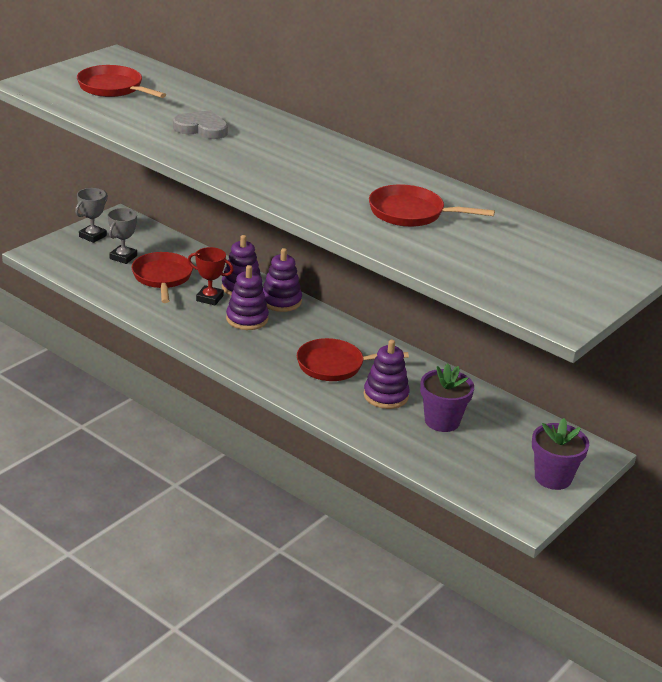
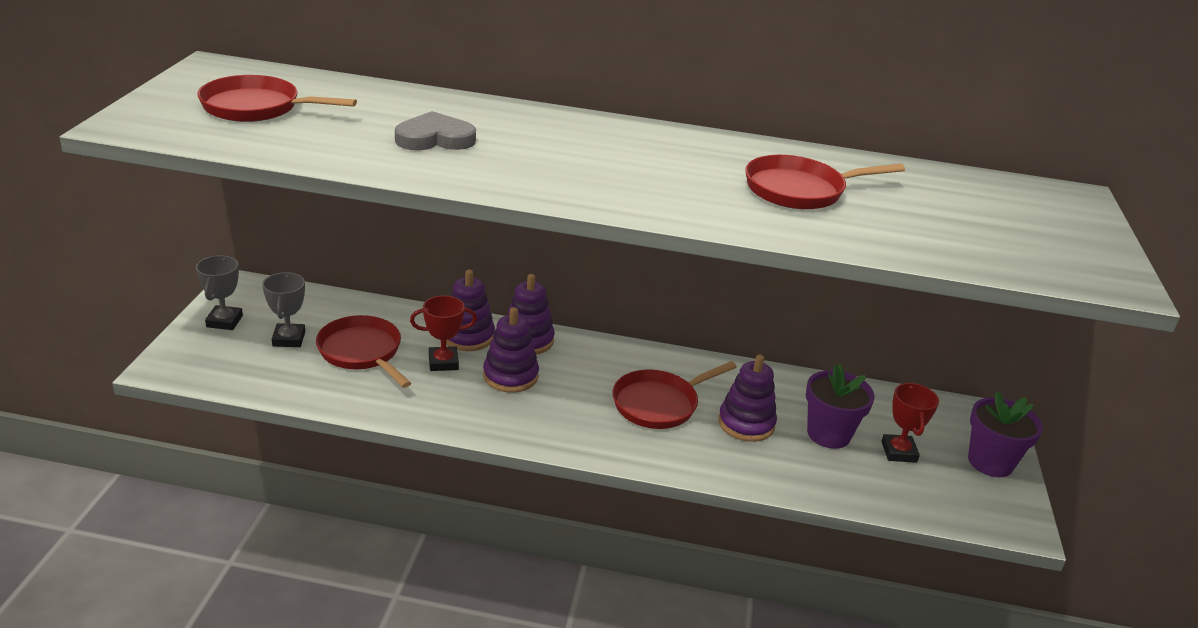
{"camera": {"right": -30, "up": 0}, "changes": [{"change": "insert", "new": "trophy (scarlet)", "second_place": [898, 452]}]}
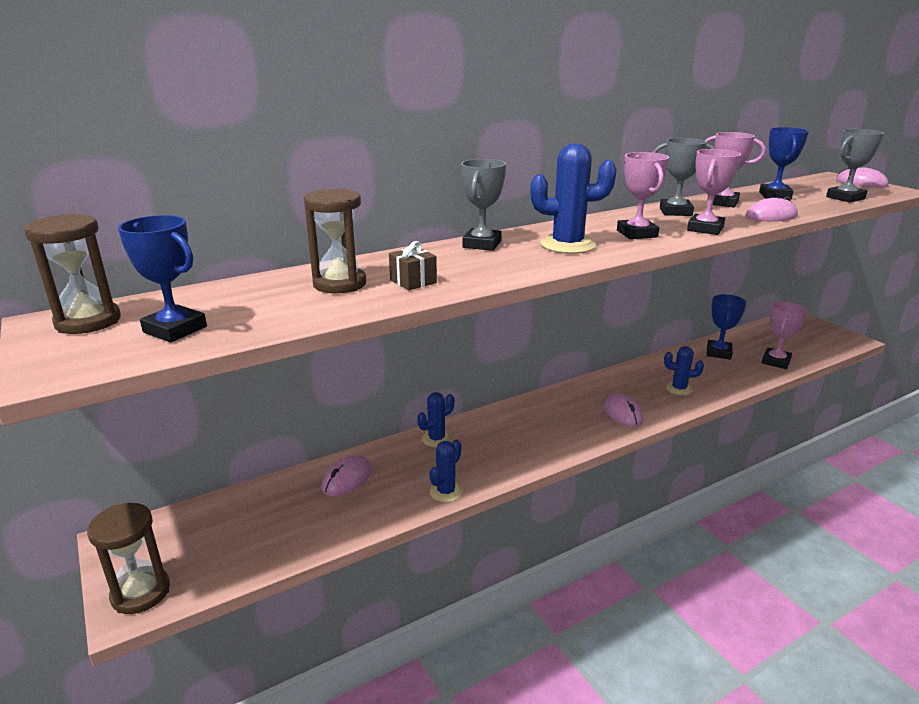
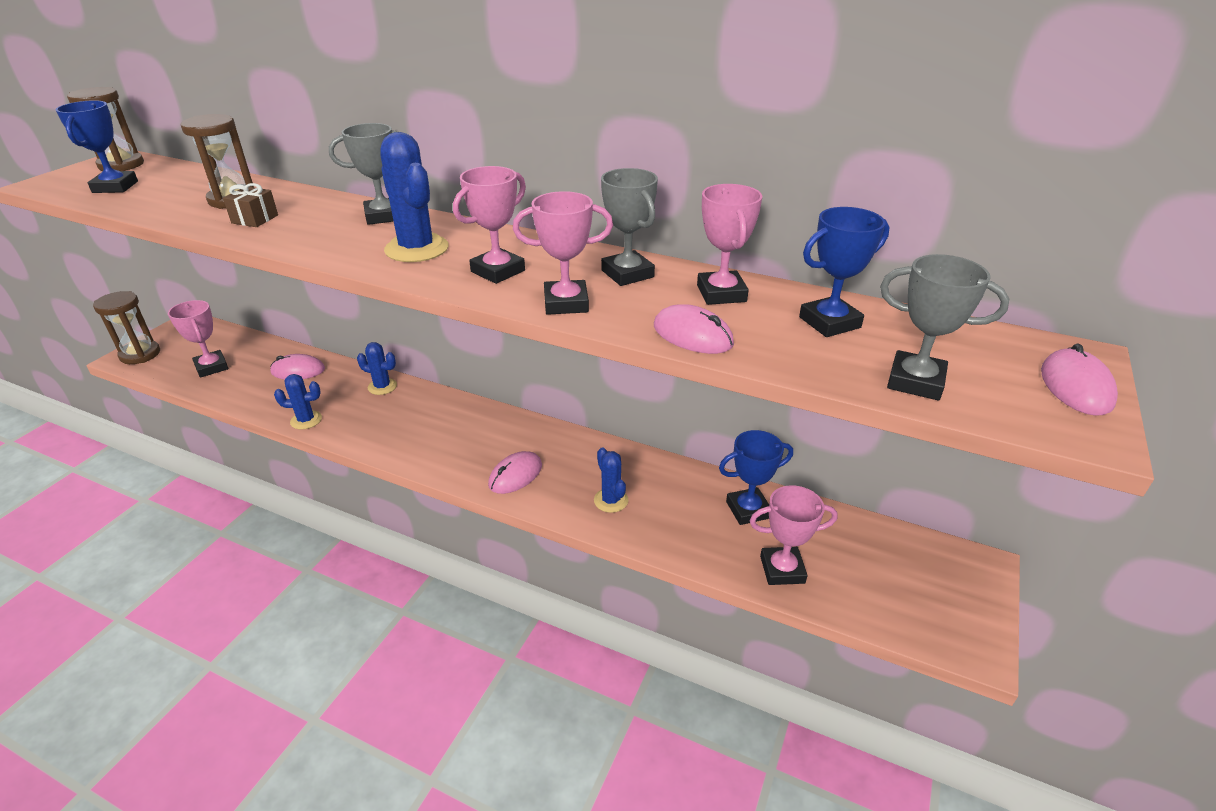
{"camera": {"right": 55, "up": 10}, "changes": [{"change": "insert", "new": "trophy (rosy)", "second_place": [211, 367]}]}
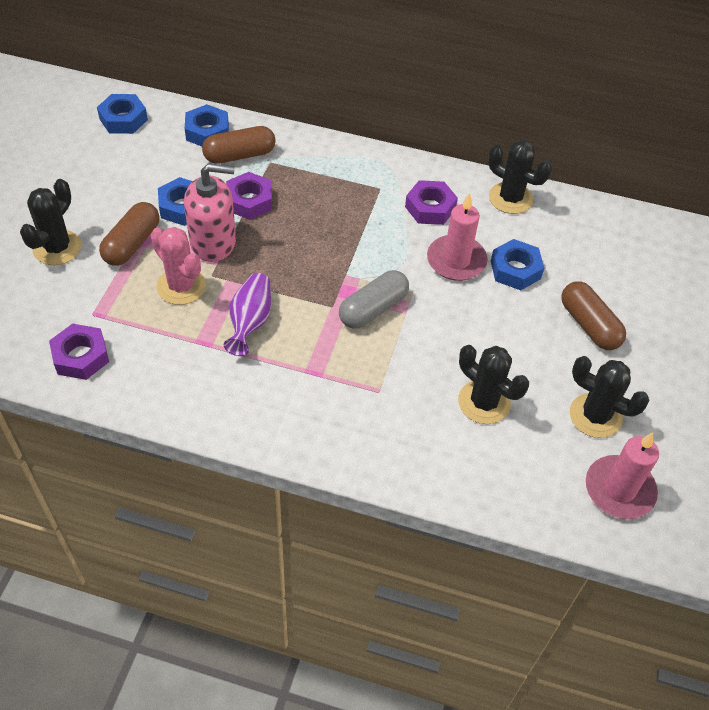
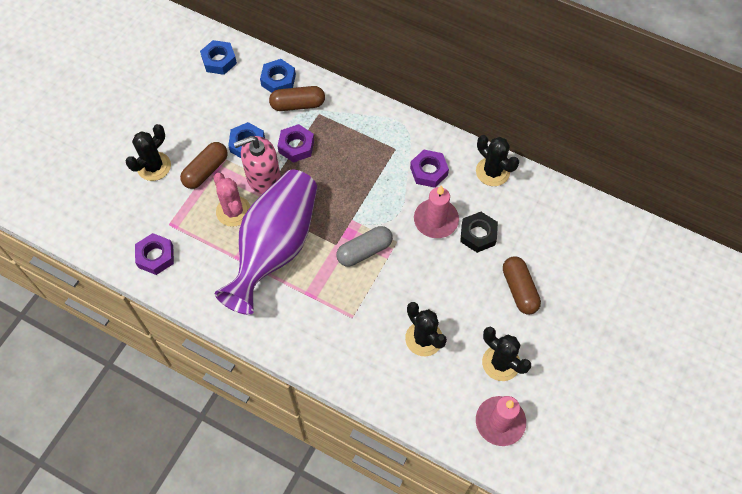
{"camera": {"right": 15, "up": 10}, "changes": [{"change": "rotate", "old": "soap pump (rosy)", "first_place": [213, 242], "second_place": [263, 178], "degrees": 150}, {"change": "recolor", "old": "nut (royal blue)", "new": "nut (jet-black)", "first_place": [515, 269], "second_place": [478, 234]}, {"change": "resize", "old": "flower vase (violet)", "first_place": [250, 322], "second_place": [275, 248], "factor": 2.25}]}
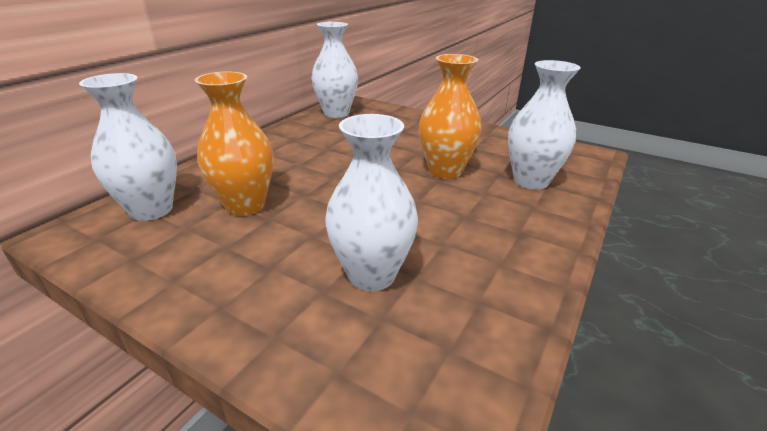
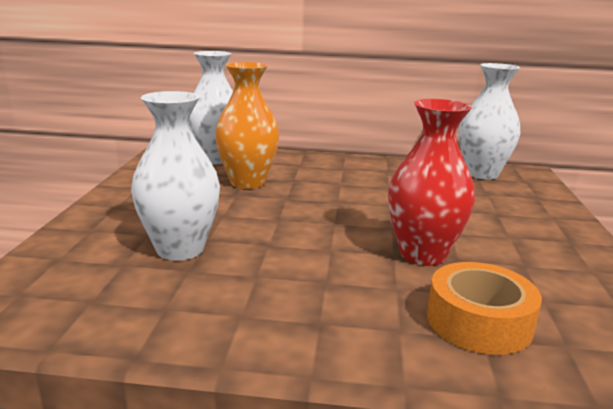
{"camera": {"right": 65, "up": -10}, "changes": [{"change": "recolor", "old": "flower vase (bright orange)", "new": "flower vase (scarlet)", "first_place": [445, 171], "second_place": [423, 254]}, {"change": "replace", "old": "flower vase (pure white)", "new": "roll of tape (bright orange)", "first_place": [531, 181], "second_place": [479, 321]}]}
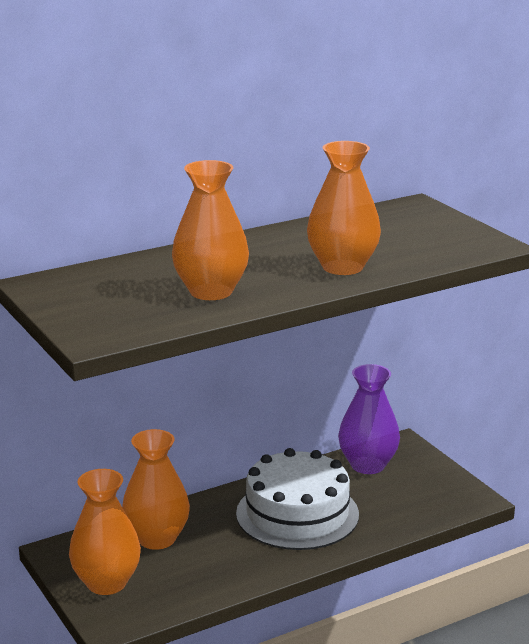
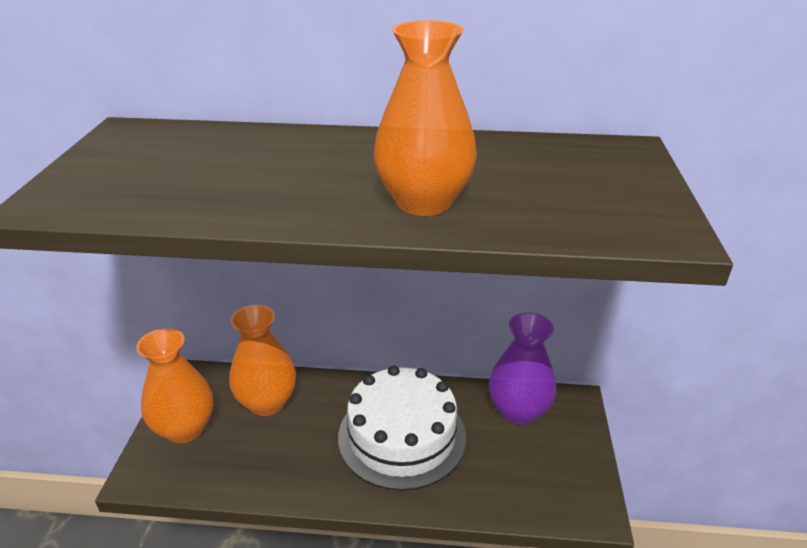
{"camera": {"right": 35, "up": 10}, "changes": [{"change": "delete", "old": "flower vase (bright orange)", "first_place": [211, 291]}]}
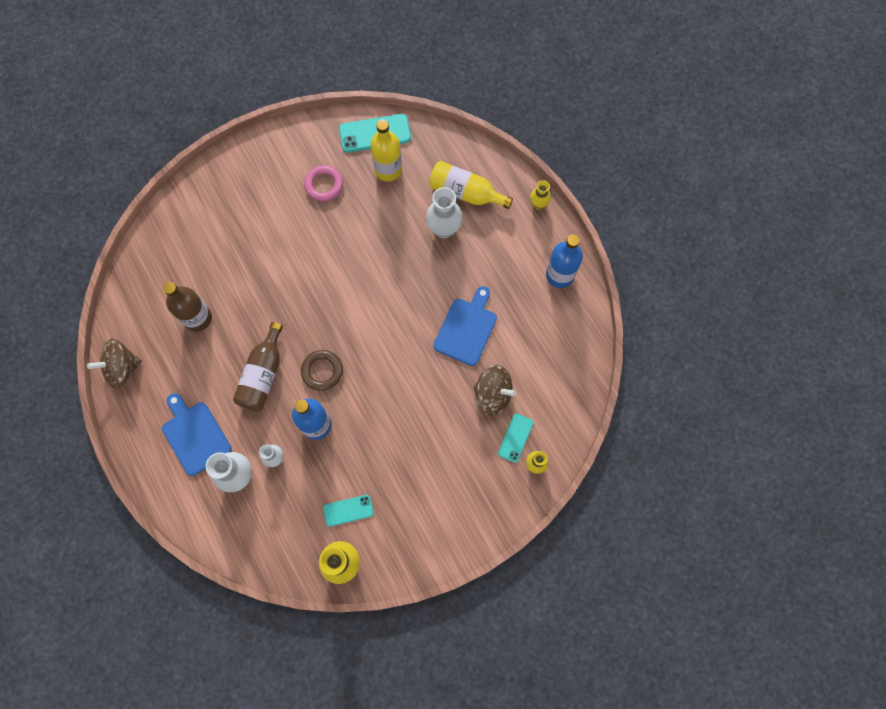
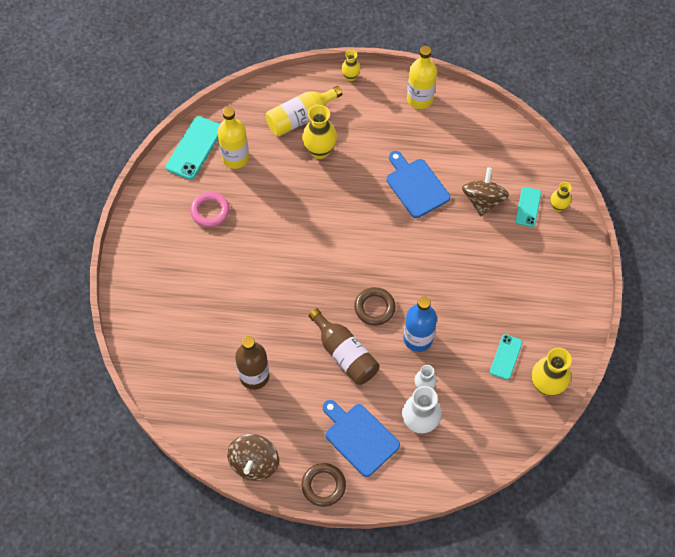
{"camera": {"right": -55, "up": -10}, "changes": [{"change": "recolor", "old": "flower vase (pure white)", "new": "flower vase (golden)", "first_place": [444, 229], "second_place": [319, 151]}, {"change": "recolor", "old": "drink bottle (royal blue)", "new": "drink bottle (golden)", "first_place": [559, 275], "second_place": [420, 99]}, {"change": "rotate", "old": "toy top (russet)", "first_place": [493, 394], "second_place": [483, 201], "degrees": -45}, {"change": "rotate", "old": "chopping board (royal blue)", "first_place": [195, 435], "second_place": [359, 437], "degrees": 45}, {"change": "rotate", "old": "phone (turquoise)", "first_place": [515, 438], "second_place": [528, 207], "degrees": 45}, {"change": "insert", "new": "hoop (russet)", "second_place": [323, 485]}]}
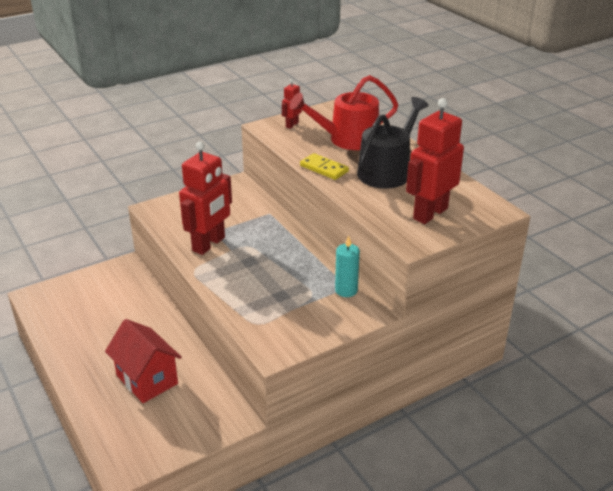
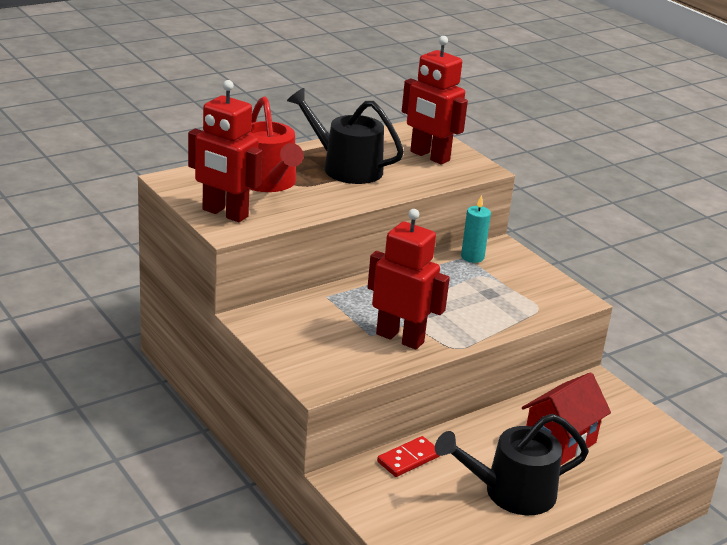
{"camera": {"right": -95, "up": -5}, "changes": [{"change": "resize", "old": "robot (scarlet)", "first_place": [292, 125], "second_place": [225, 213], "factor": 2.12}, {"change": "delete", "old": "domino piece (golden)", "first_place": [324, 169]}, {"change": "insert", "new": "sprinkling can (jet-black)", "second_place": [511, 492]}, {"change": "insert", "new": "domino piece (scarlet)", "second_place": [408, 459]}]}
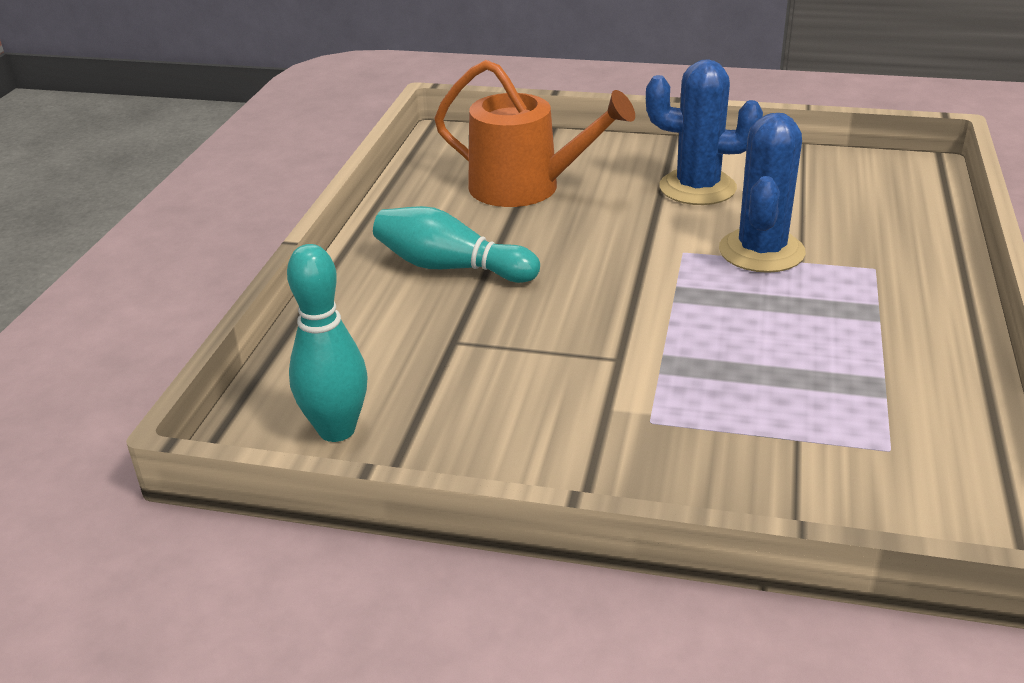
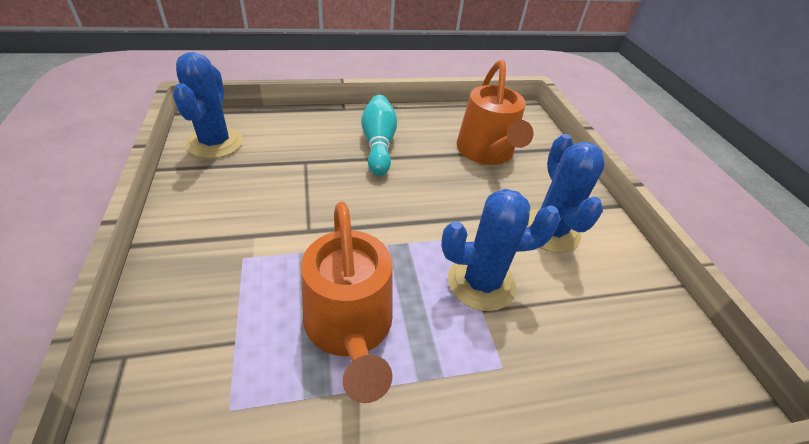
{"camera": {"right": 60, "up": 10}, "changes": [{"change": "replace", "old": "tenpin (turquoise)", "new": "cactus (royal blue)", "first_place": [337, 430], "second_place": [215, 143]}, {"change": "insert", "new": "sprinkling can (bright orange)", "second_place": [350, 327]}]}
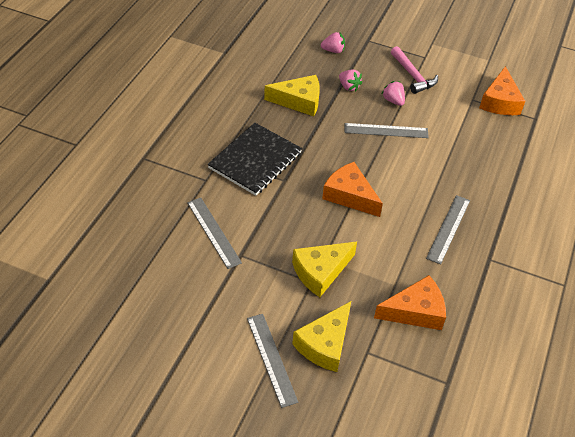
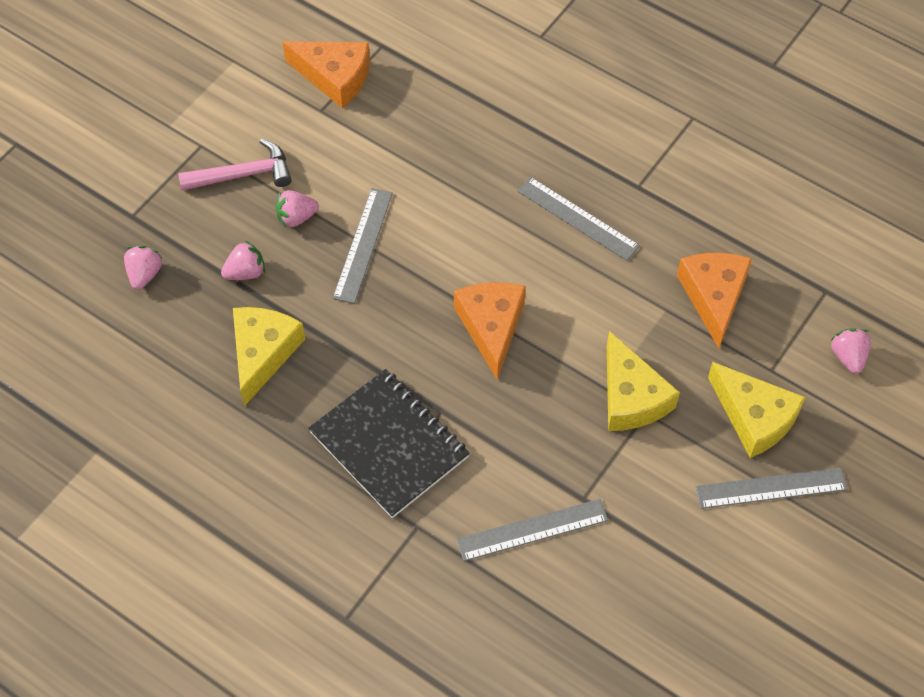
{"camera": {"right": -75, "up": 10}, "changes": [{"change": "rotate", "old": "piece of cheese (bright orange)", "first_place": [349, 195], "second_place": [491, 327], "degrees": 120}, {"change": "insert", "new": "toy strawberry (rosy)", "second_place": [848, 357]}]}
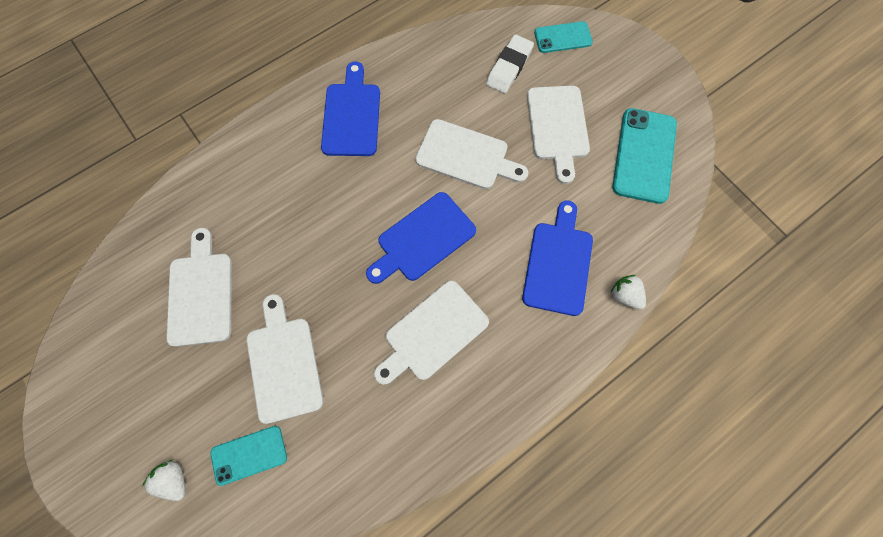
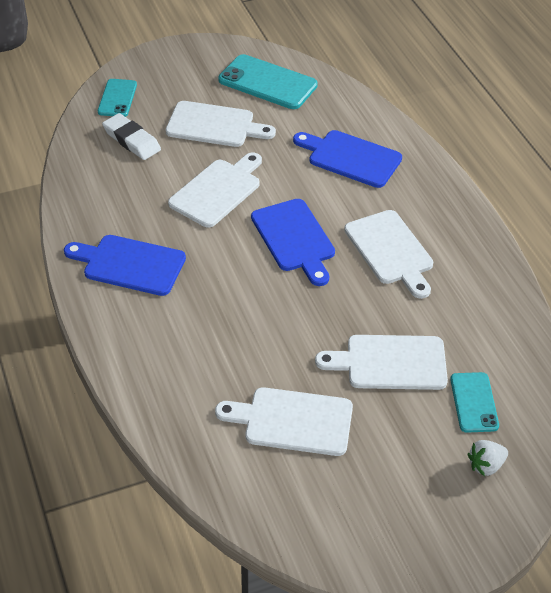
{"camera": {"right": -75, "up": -25}, "changes": [{"change": "delete", "old": "toy strawberry (pure white)", "first_place": [625, 295]}]}
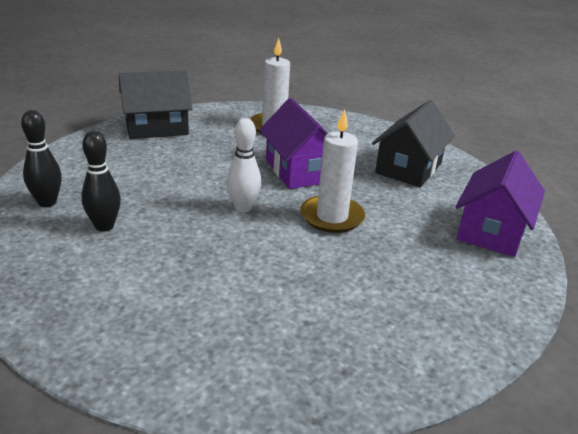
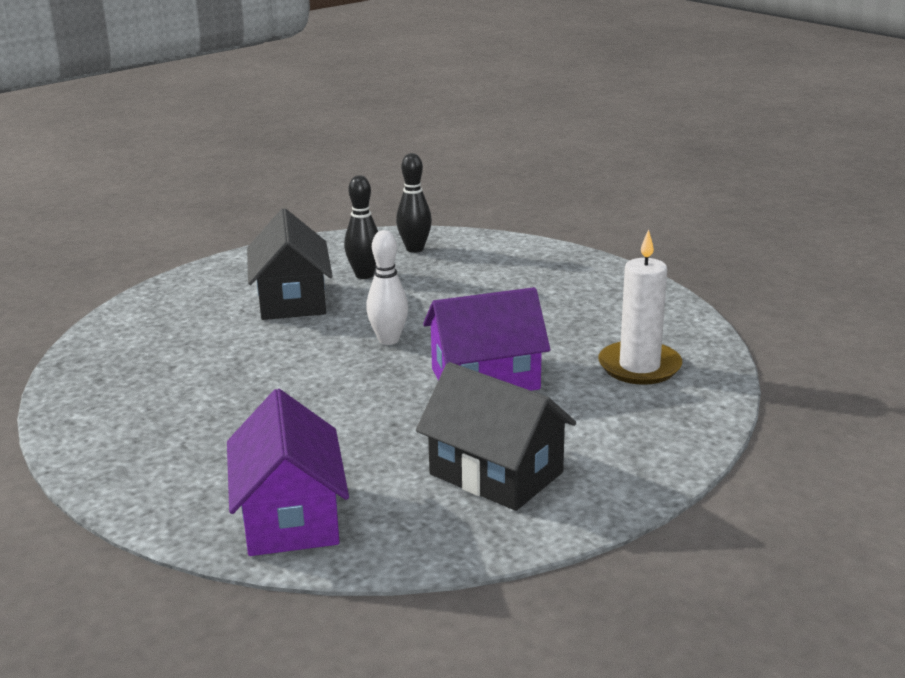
{"camera": {"right": 100, "up": -5}, "changes": [{"change": "move", "old": "toy house (jet-black)", "first_place": [156, 128], "second_place": [292, 300]}, {"change": "delete", "old": "wax candle (pure white)", "first_place": [332, 217]}, {"change": "rotate", "old": "toy house (violet)", "first_place": [492, 230], "second_place": [290, 517], "degrees": 45}]}
